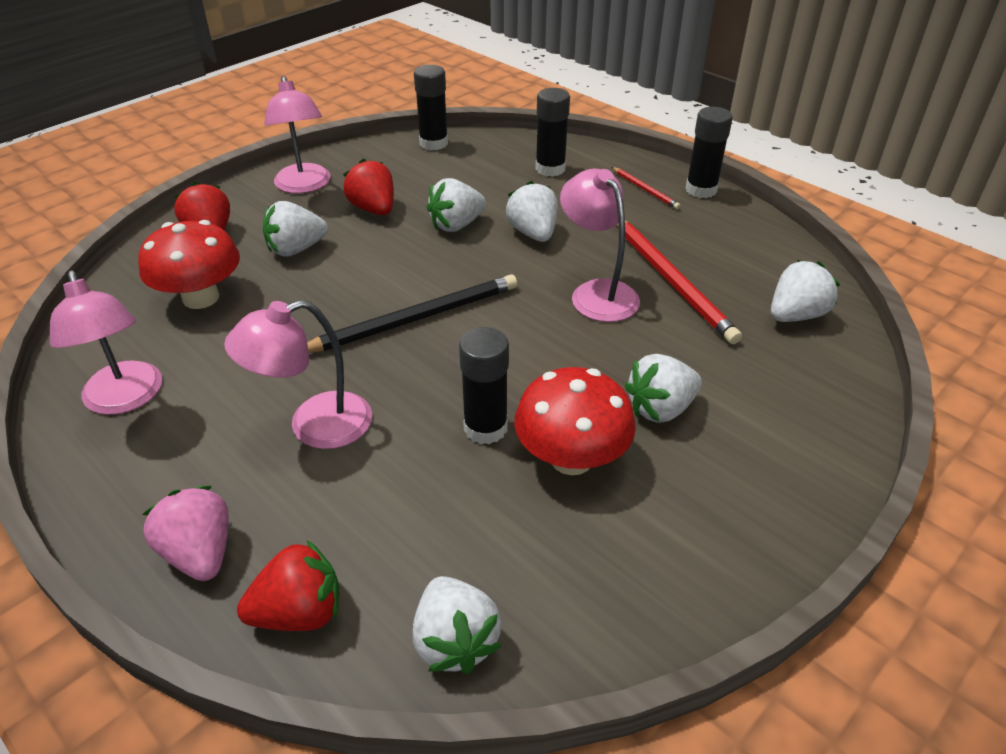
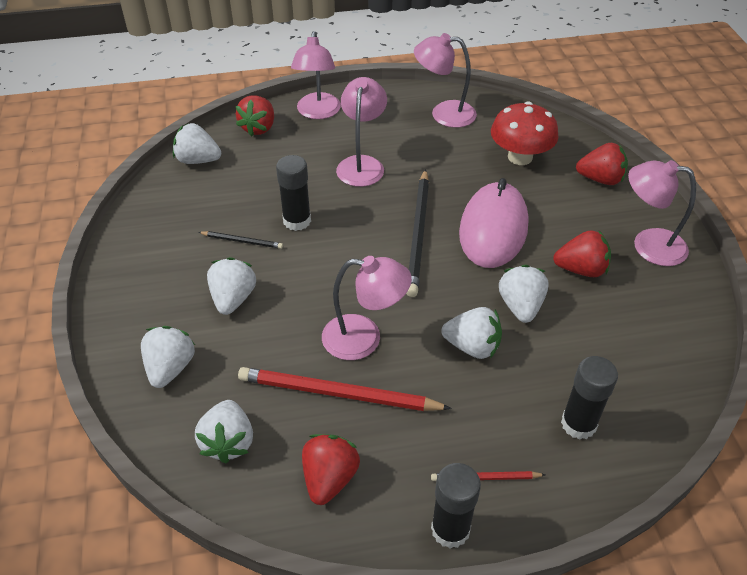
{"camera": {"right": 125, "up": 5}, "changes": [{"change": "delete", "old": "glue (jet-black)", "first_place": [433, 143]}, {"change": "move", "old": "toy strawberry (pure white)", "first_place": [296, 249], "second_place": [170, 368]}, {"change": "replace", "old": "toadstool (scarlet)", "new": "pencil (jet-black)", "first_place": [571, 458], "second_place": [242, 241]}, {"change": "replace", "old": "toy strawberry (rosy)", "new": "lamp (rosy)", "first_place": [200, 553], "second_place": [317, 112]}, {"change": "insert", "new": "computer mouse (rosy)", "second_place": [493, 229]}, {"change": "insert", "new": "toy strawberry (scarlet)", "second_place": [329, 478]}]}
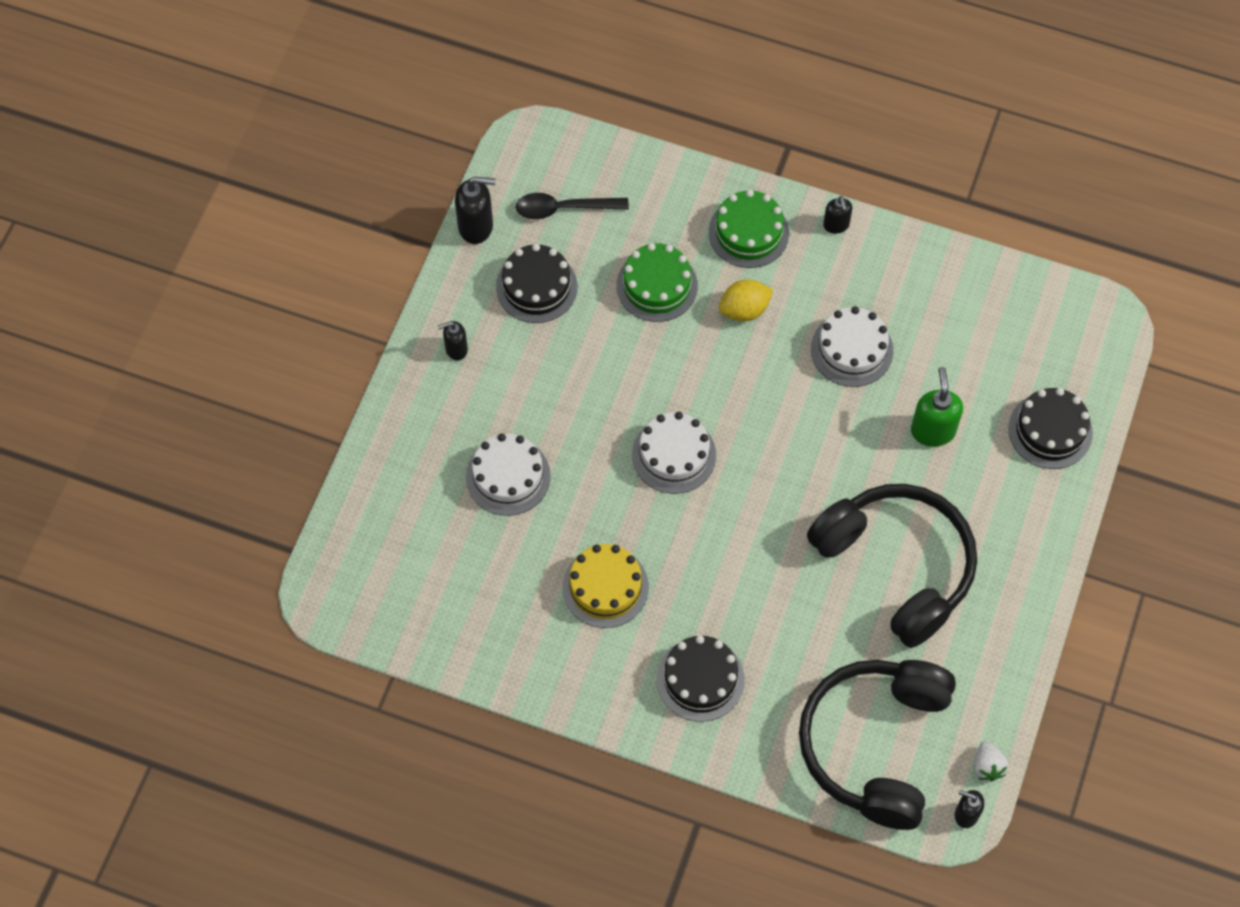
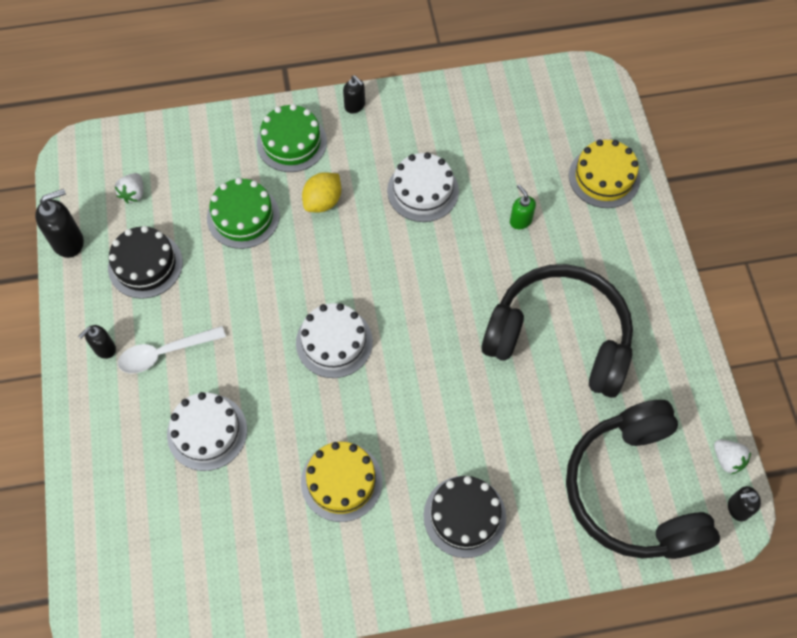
{"camera": {"right": -30, "up": 0}, "changes": [{"change": "replace", "old": "teaspoon (jet-black)", "new": "toy strawberry (pure white)", "first_place": [563, 208], "second_place": [133, 194]}, {"change": "resize", "old": "soap pump (emerald)", "first_place": [932, 430], "second_place": [520, 220], "factor": 0.61}, {"change": "recolor", "old": "cake (jet-black)", "new": "cake (golden)", "first_place": [1050, 430], "second_place": [604, 177]}, {"change": "insert", "new": "teaspoon (pure white)", "second_place": [164, 353]}]}
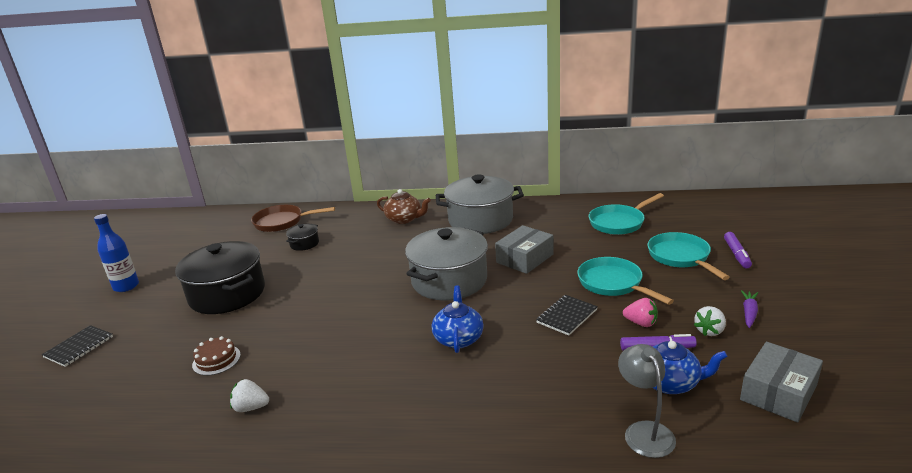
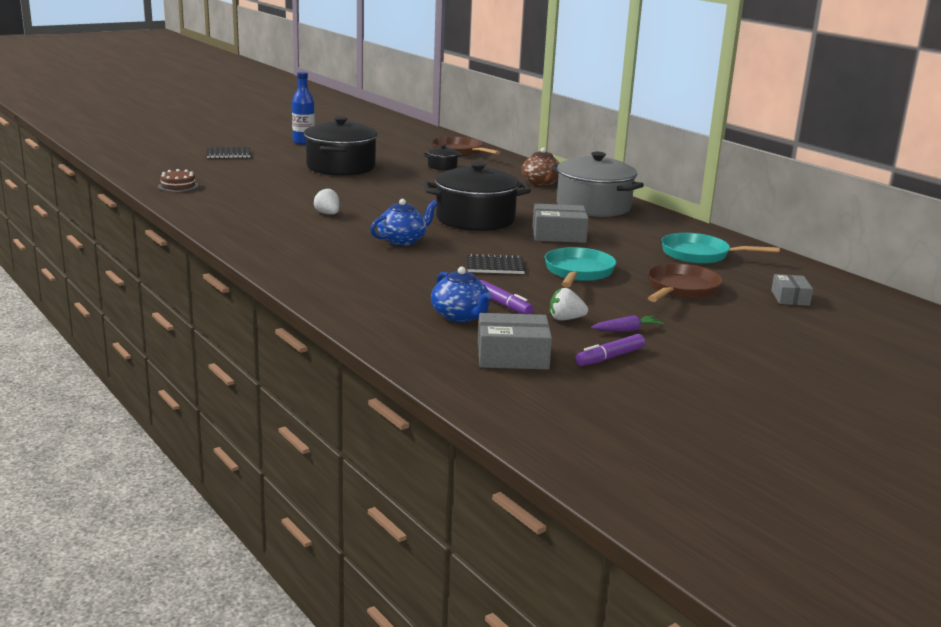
{"camera": {"right": 45, "up": -5}, "changes": [{"change": "recolor", "old": "stockpot (ash-grey)", "new": "stockpot (jet-black)", "first_place": [449, 280], "second_place": [475, 219]}, {"change": "recolor", "old": "frying pan (turquoise)", "new": "frying pan (russet)", "first_place": [681, 257], "second_place": [680, 289]}, {"change": "move", "old": "marker pen (violet)", "first_place": [736, 254], "second_place": [609, 357]}, {"change": "delete", "old": "toy strawberry (rosy)", "first_place": [641, 323]}, {"change": "move", "old": "cake (russet)", "first_place": [216, 360], "second_place": [178, 186]}, {"change": "delete", "old": "lamp (ash-grey)", "first_place": [644, 431]}, {"change": "move", "old": "toy strawberry (pure white)", "first_place": [251, 407], "second_place": [328, 214]}, {"change": "insert", "new": "box (ash-grey)", "second_place": [790, 298]}]}
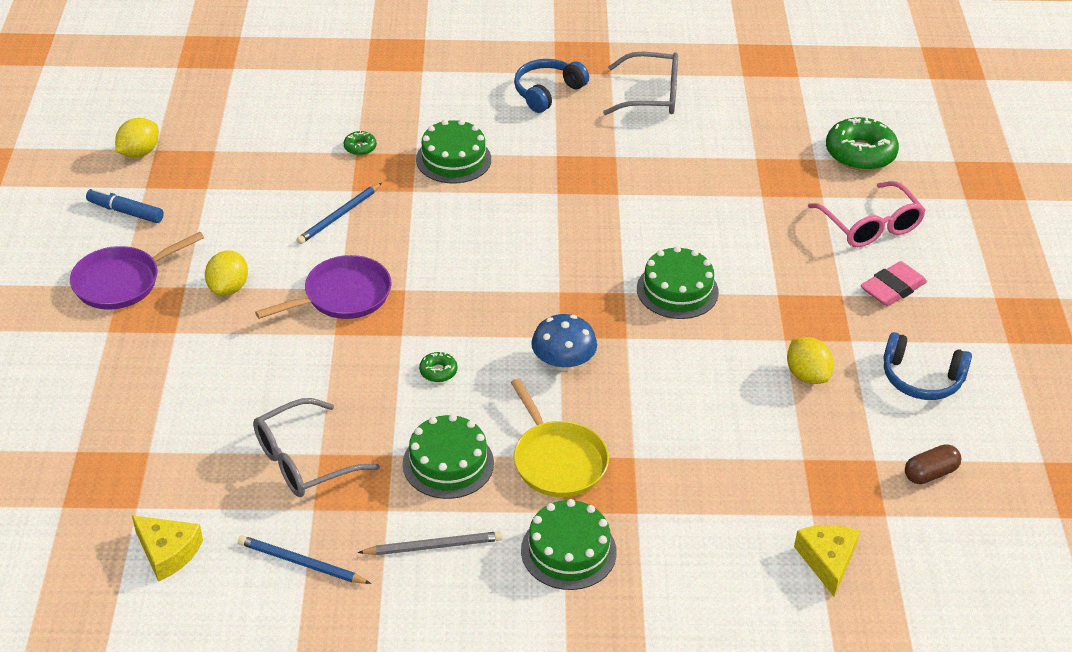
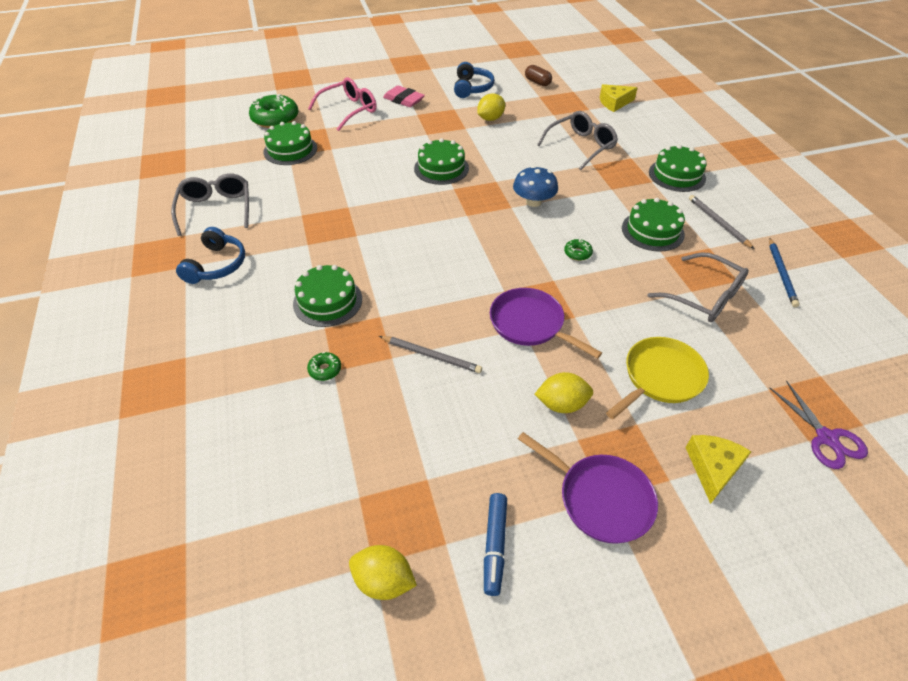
{"camera": {"right": -105, "up": 5}, "changes": [{"change": "rotate", "old": "over-ear headphones (royal blue)", "first_place": [547, 92], "second_place": [217, 265], "degrees": -105}, {"change": "recolor", "old": "pencil (royal blue)", "new": "pencil (ash-grey)", "first_place": [339, 216], "second_place": [431, 355]}, {"change": "move", "old": "frying pan (golden)", "first_place": [558, 461], "second_place": [660, 377]}, {"change": "move", "old": "piece of cheese (golden)", "first_place": [167, 552], "second_place": [713, 468]}, {"change": "insert", "new": "spectacles (ash-grey)", "second_place": [581, 146]}, {"change": "insert", "new": "cake (emerald)", "second_place": [290, 150]}, {"change": "insert", "new": "pair of scissors (violet)", "second_place": [826, 438]}]}
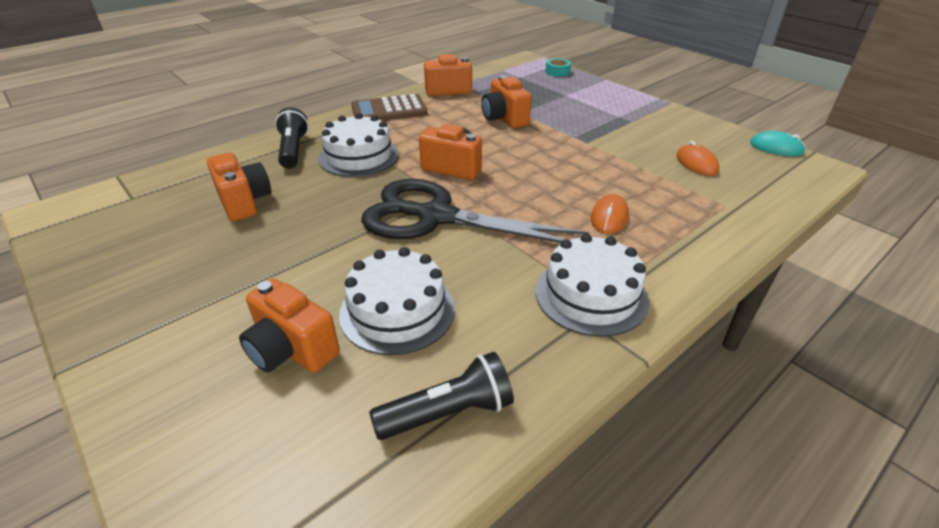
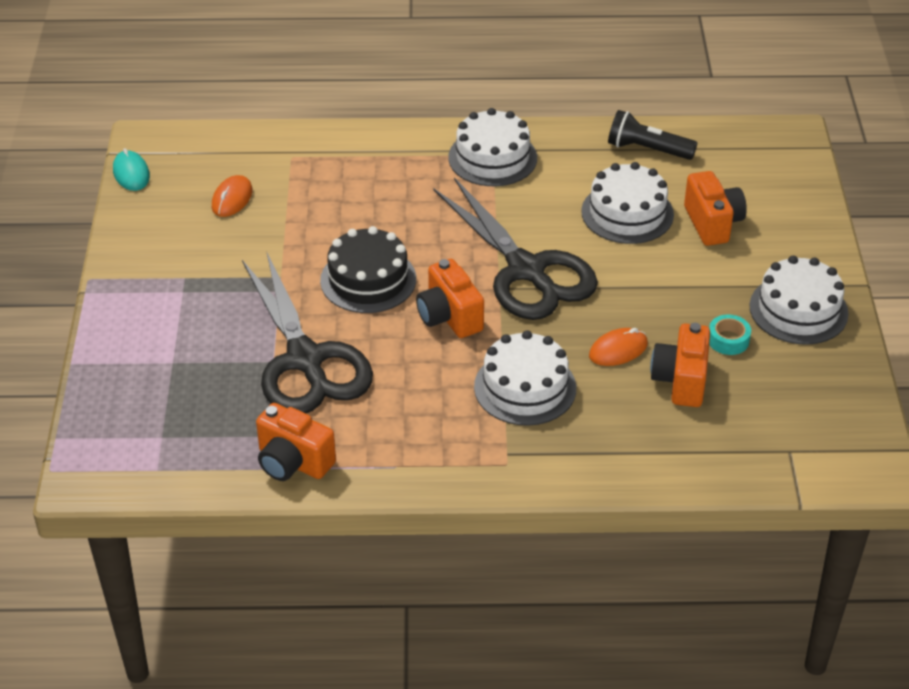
{"camera": {"right": -140, "up": 5}, "changes": [{"change": "move", "old": "roll of tape (turquoise)", "first_place": [557, 72], "second_place": [728, 340]}, {"change": "replace", "old": "camera (bright orange)", "new": "pair of scissors (jet-black)", "first_place": [504, 119], "second_place": [305, 360]}, {"change": "delete", "old": "calculator (russet)", "first_place": [389, 110]}, {"change": "delete", "old": "torch (jet-black)", "first_place": [293, 150]}, {"change": "move", "old": "computer mouse (bright orange)", "first_place": [609, 217], "second_place": [618, 350]}, {"change": "insert", "new": "cake (jet-black)", "second_place": [368, 279]}, {"change": "insert", "new": "cake (pure white)", "second_place": [798, 310]}]}
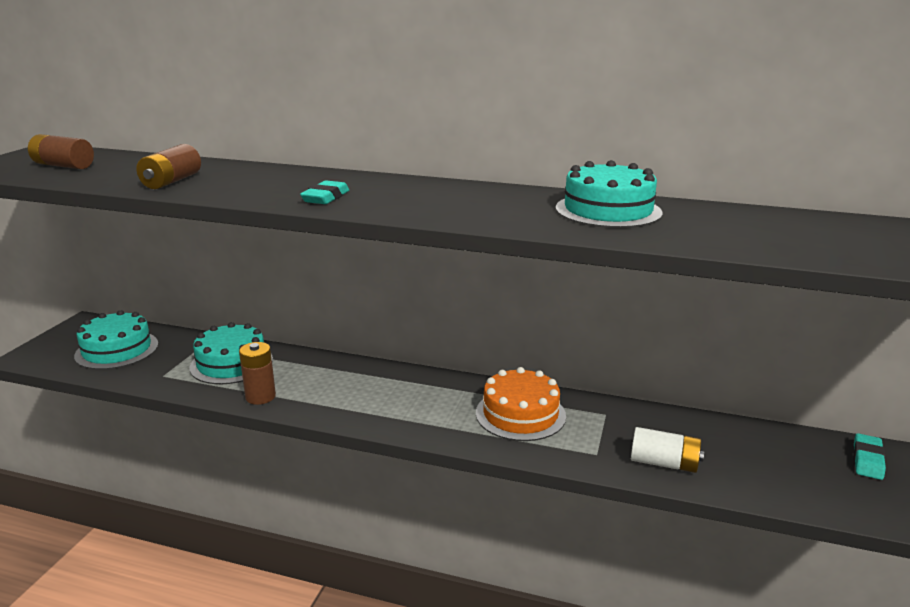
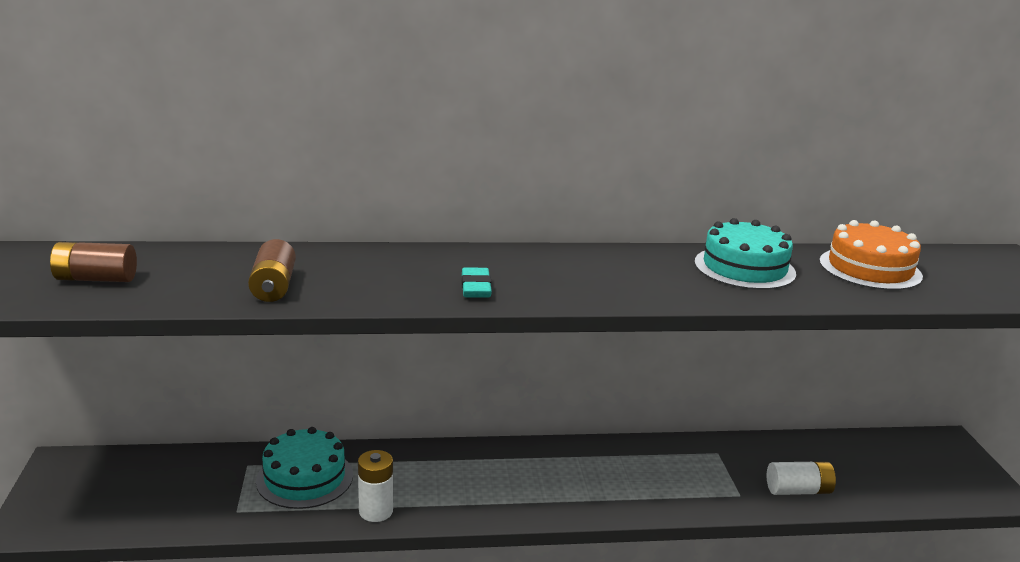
{"camera": {"right": -25, "up": 0}, "changes": [{"change": "delete", "old": "cake (turquoise)", "first_place": [117, 350]}, {"change": "recolor", "old": "power cell (russet)", "new": "power cell (pure white)", "first_place": [260, 397], "second_place": [376, 511]}, {"change": "move", "old": "cake (bright orange)", "first_place": [520, 414], "second_place": [870, 268]}, {"change": "delete", "old": "gum eraser (turquoise)", "first_place": [867, 460]}]}
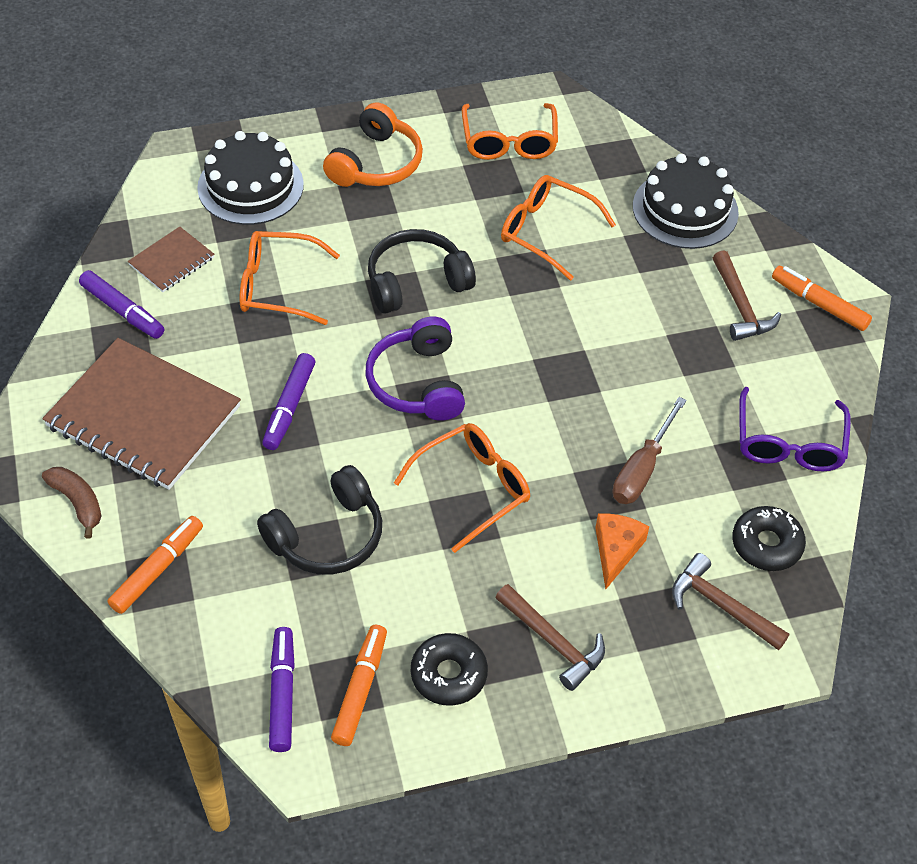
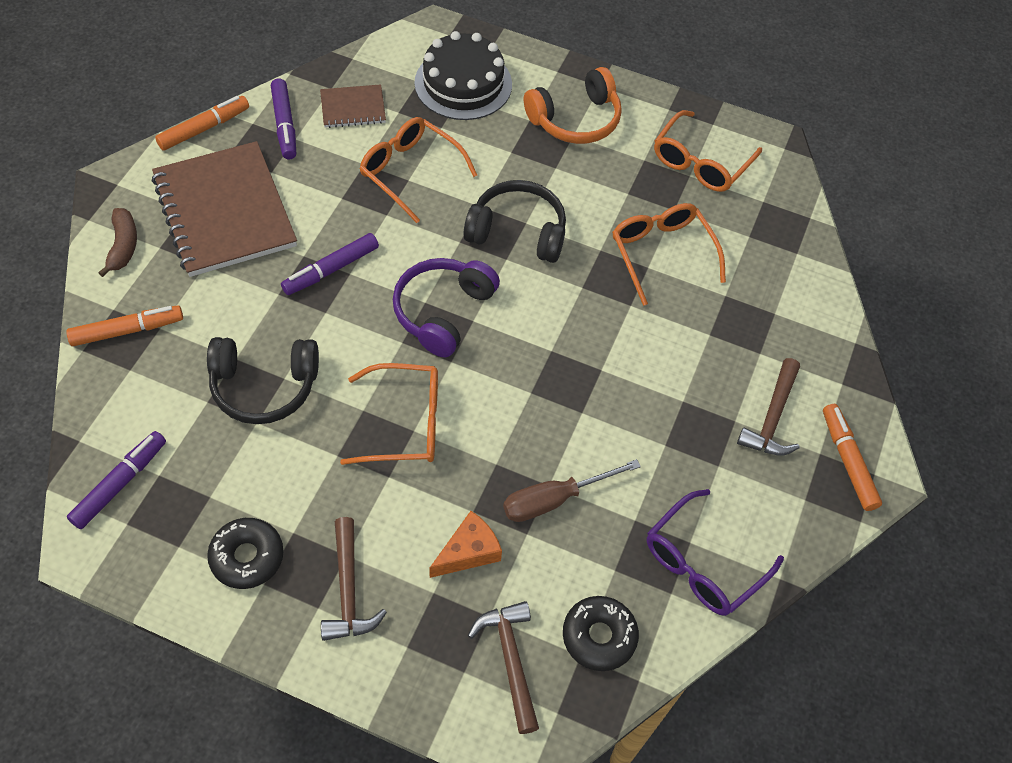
{"camera": {"right": 35, "up": 5}, "changes": [{"change": "delete", "old": "cake (jet-black)", "first_place": [685, 209]}, {"change": "move", "old": "marker pen (bright orange)", "first_place": [360, 689], "second_place": [204, 128]}]}
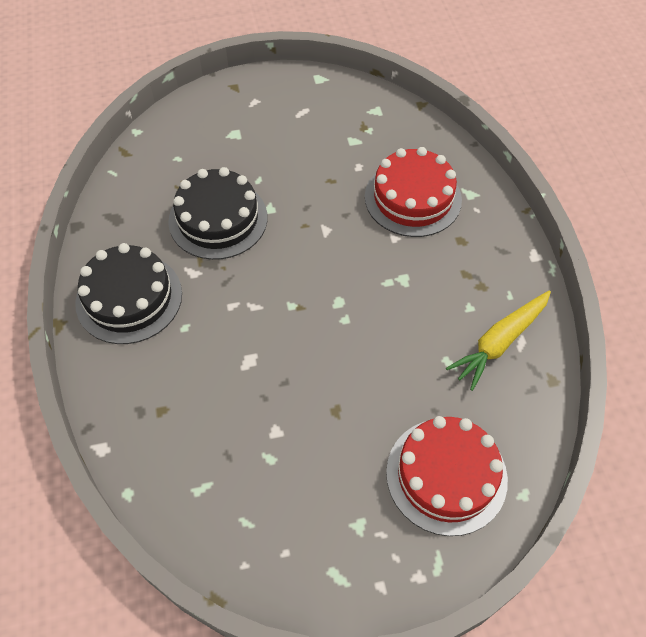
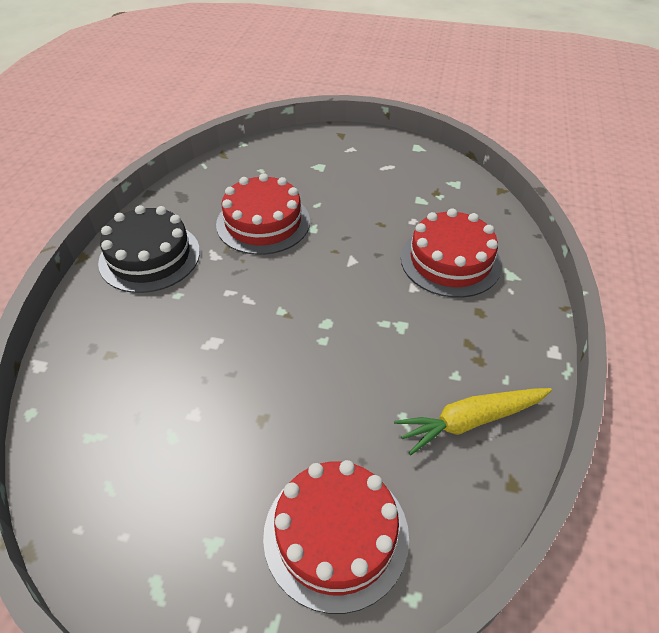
{"camera": {"right": 25, "up": -10}, "changes": [{"change": "recolor", "old": "cake (jet-black)", "new": "cake (scarlet)", "first_place": [218, 219], "second_place": [263, 222]}]}
